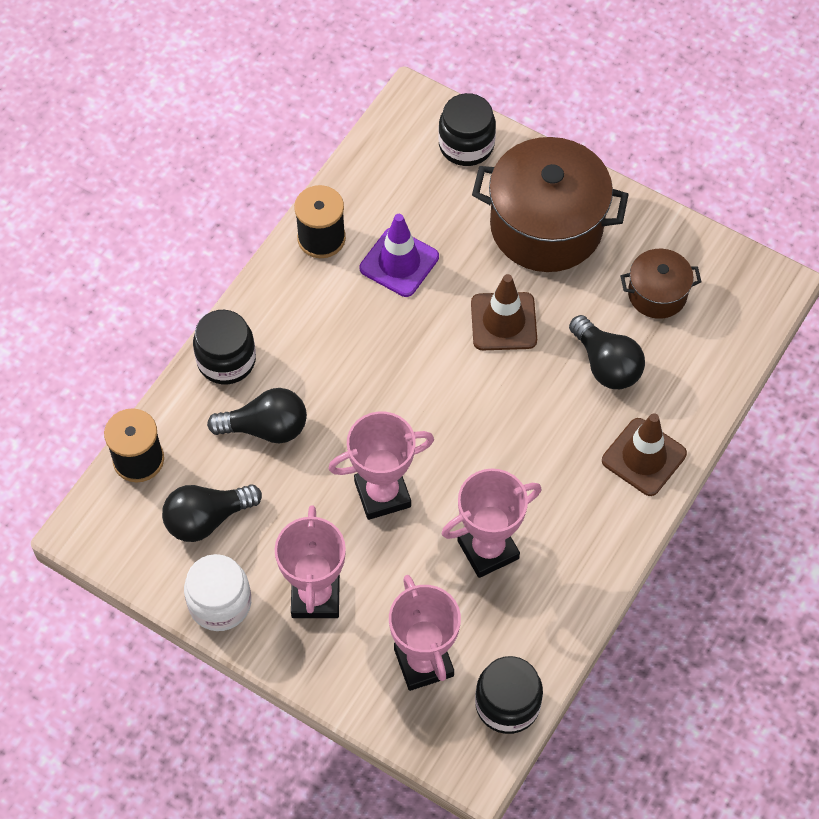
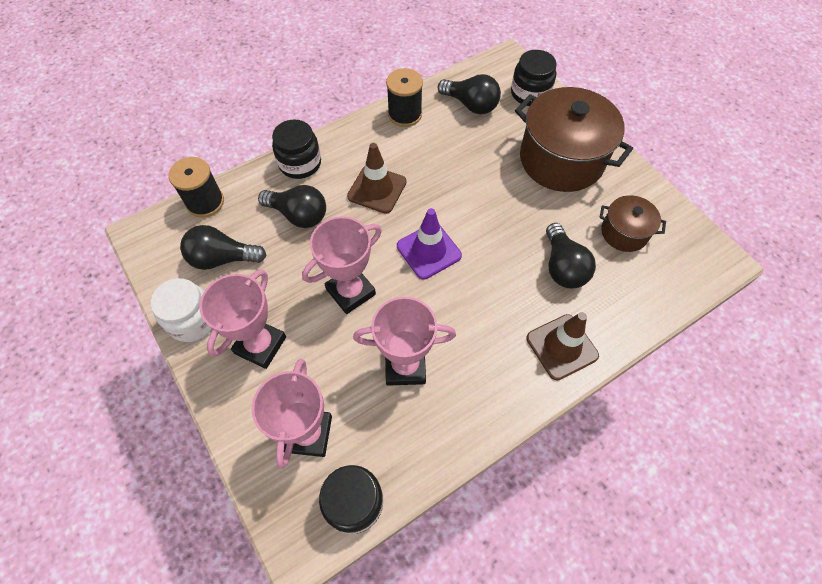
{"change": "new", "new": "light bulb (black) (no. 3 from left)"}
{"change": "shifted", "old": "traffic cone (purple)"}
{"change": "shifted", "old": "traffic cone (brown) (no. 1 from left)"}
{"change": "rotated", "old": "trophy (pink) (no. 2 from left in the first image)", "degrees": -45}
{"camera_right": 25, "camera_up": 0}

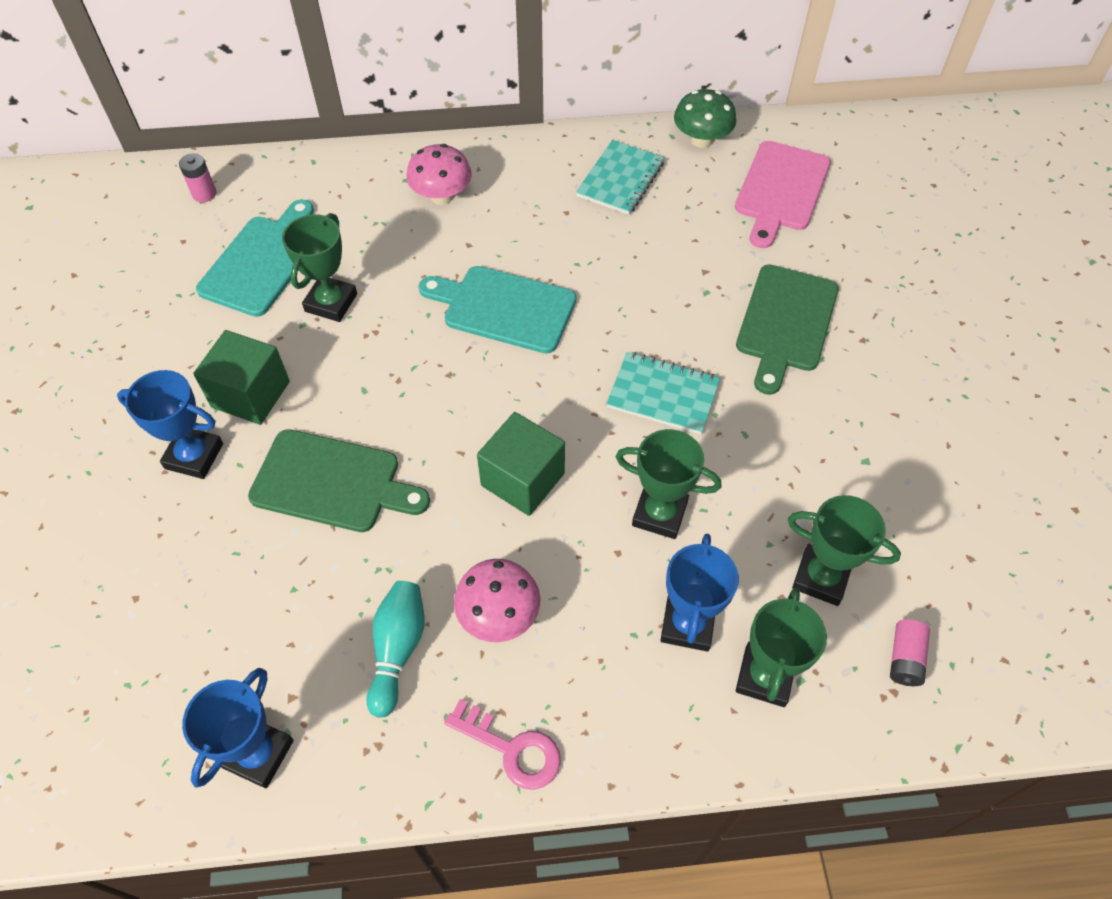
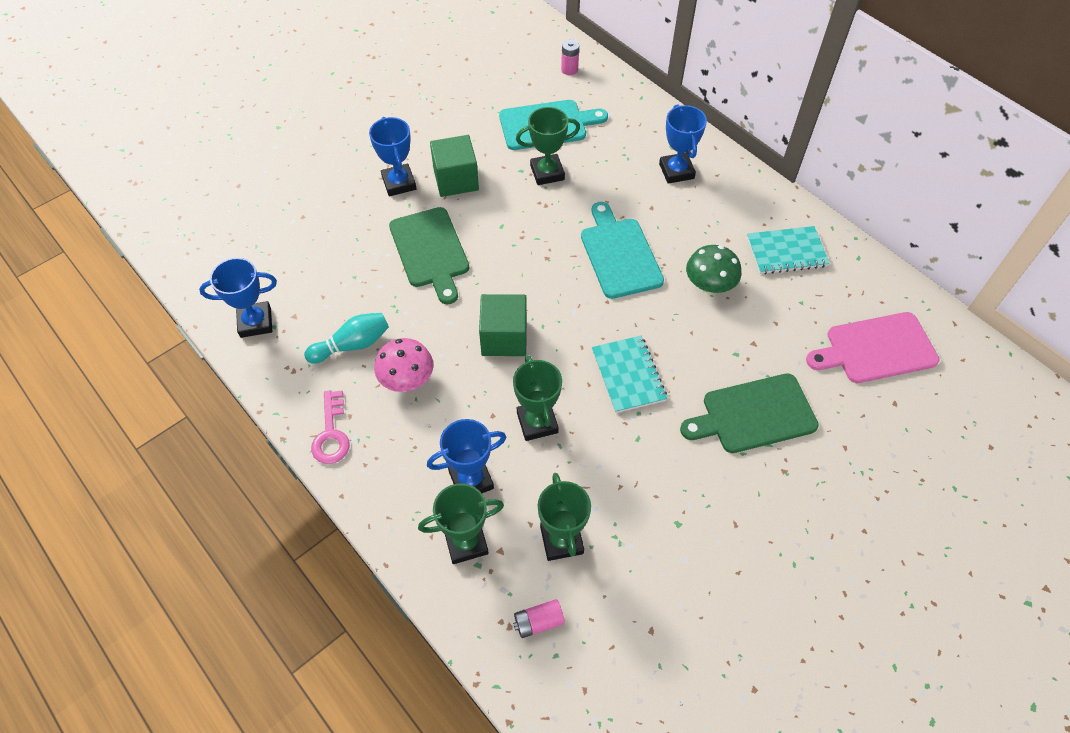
{"change": "shifted", "old": "mushroom (green)"}
{"change": "swapped", "old": "mushroom (pink) (no. 1 from left)", "new": "trophy (blue) (no. 4 from left)"}
{"camera_right": 55, "camera_up": 0}

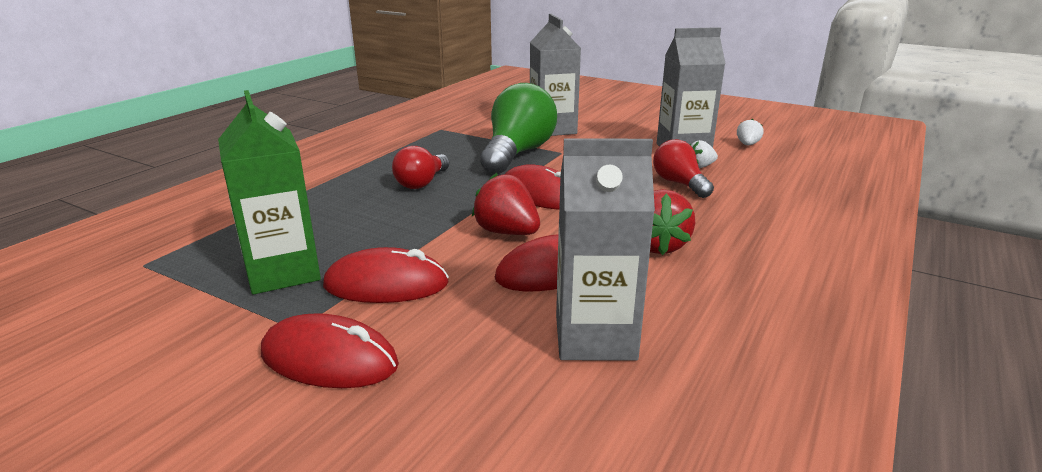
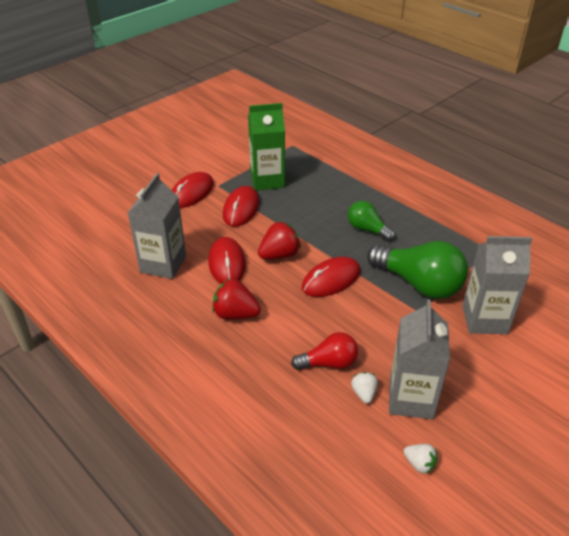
{"change": "repainted", "old": "light bulb (red) (no. 1 from left)", "new": "light bulb (green) (no. 1 from left)"}
{"camera_right": 105, "camera_up": 15}

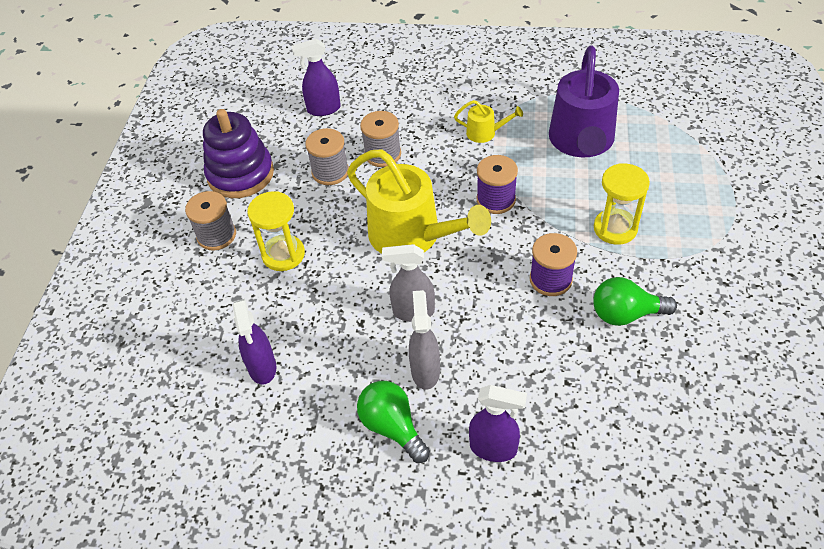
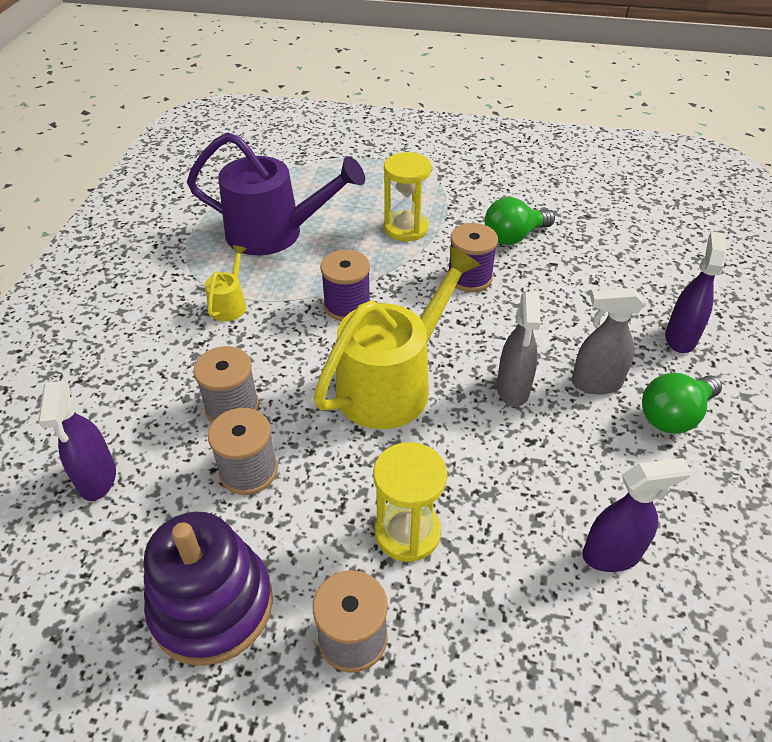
{"change": "rotated", "old": "light bulb (green) (no. 2 from left in the first image)", "degrees": 60}
{"camera_right": -90, "camera_up": -5}

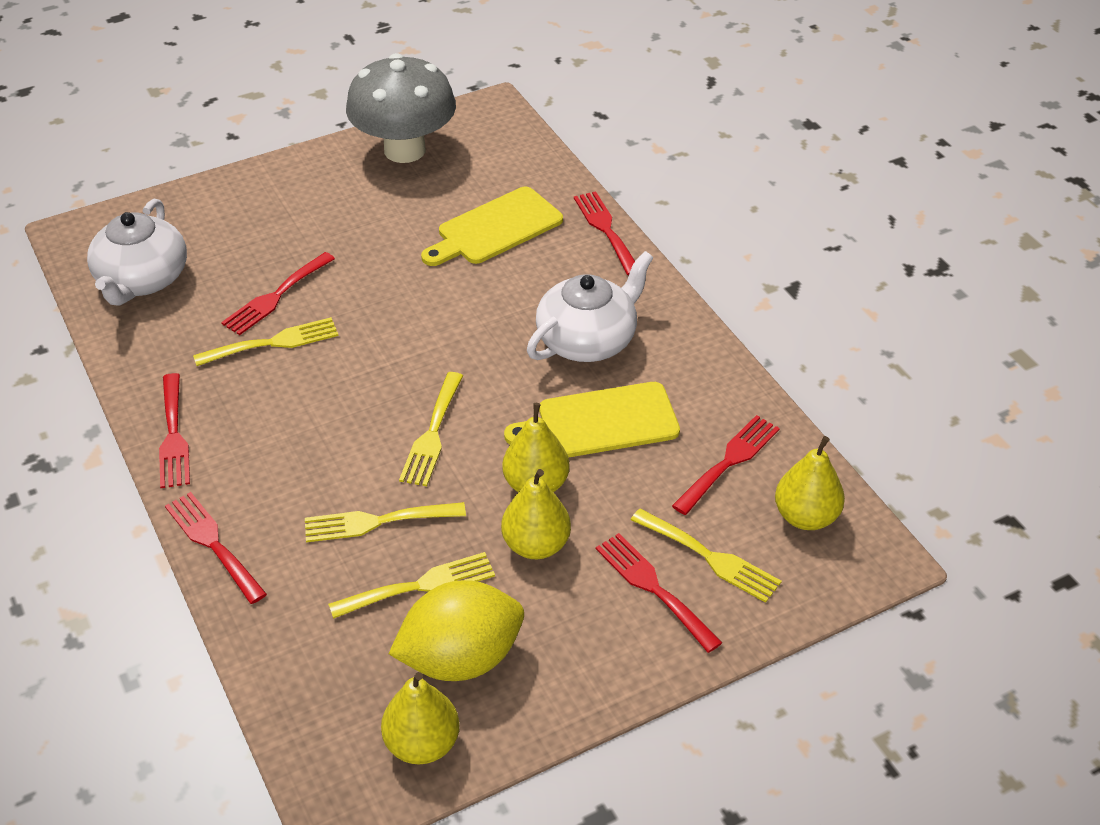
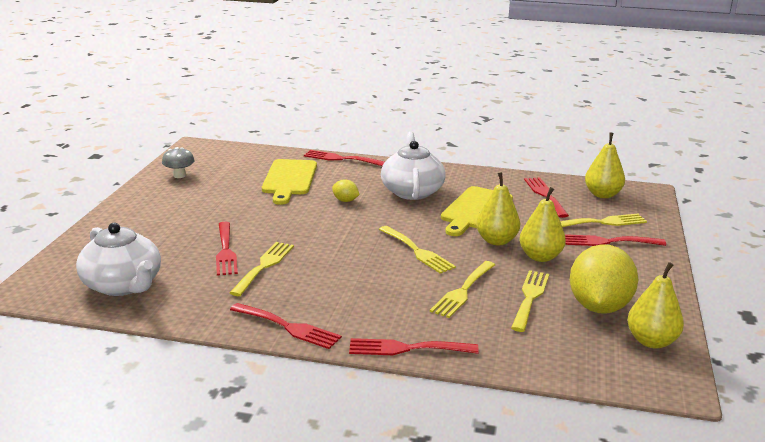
{"change": "new", "new": "lemon (yellow) (no. 1 from left)"}
{"change": "scaled", "old": "mushroom (grey)", "factor": 0.41}
{"camera_right": -50, "camera_up": -20}

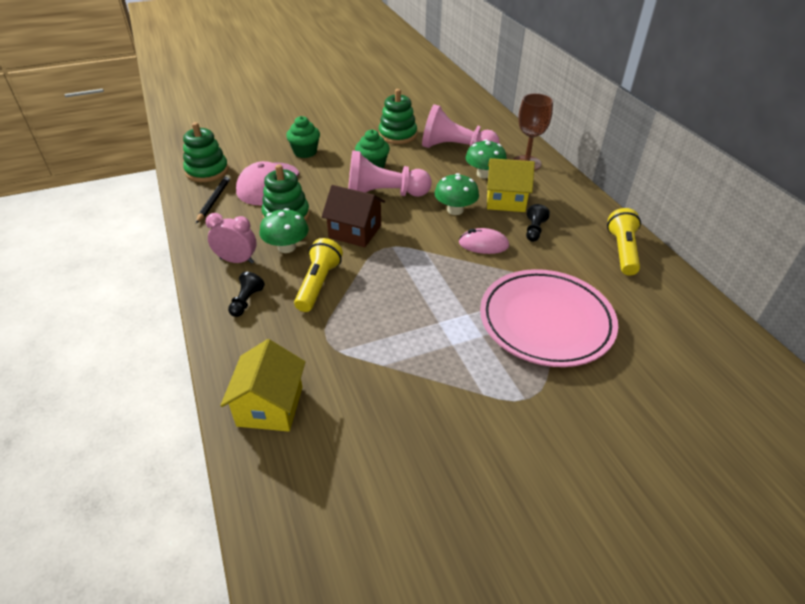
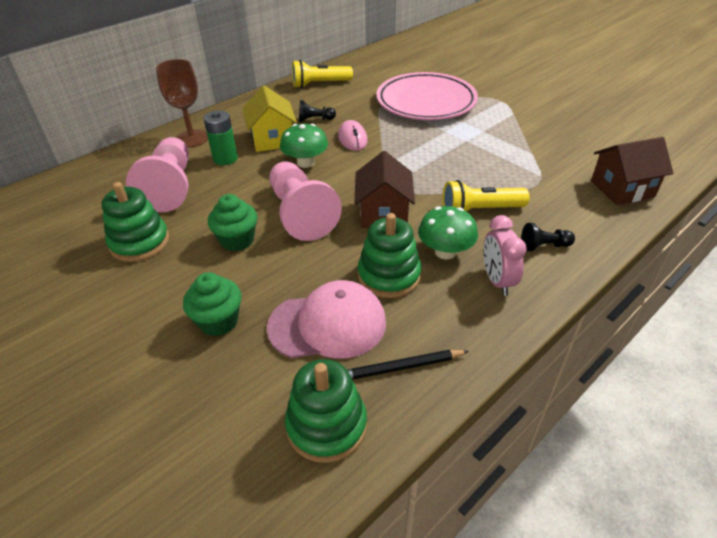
{"change": "swapped", "old": "mushroom (green) (no. 3 from left)", "new": "battery (green)"}
{"change": "repainted", "old": "house (yellow) (no. 1 from left)", "new": "house (brown) (no. 2 from left)"}
{"camera_right": -110, "camera_up": 0}

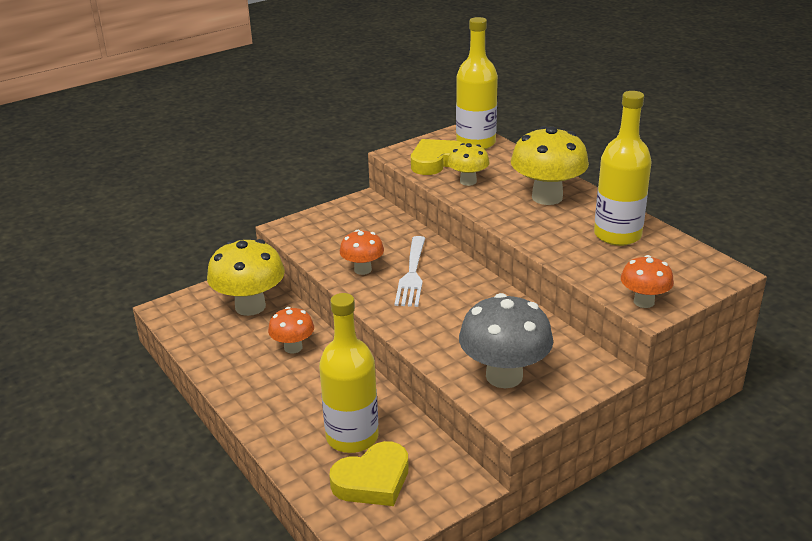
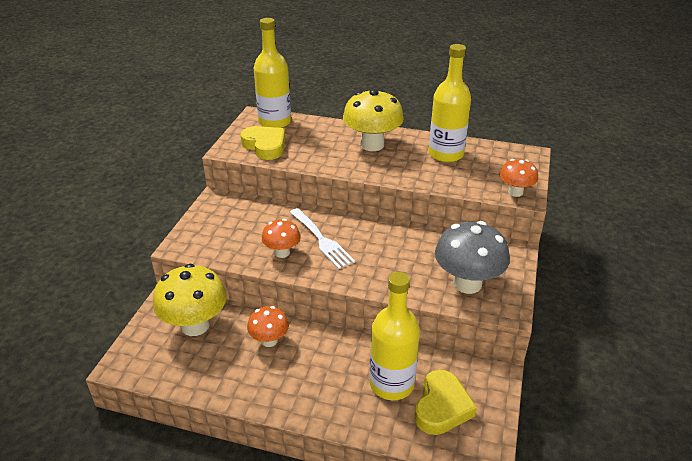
{"change": "gone", "old": "mushroom (yellow) (no. 2 from left)"}
{"change": "rotated", "old": "heart (yellow) (no. 2 from left in the first image)", "degrees": 120}
{"camera_right": -40, "camera_up": 5}

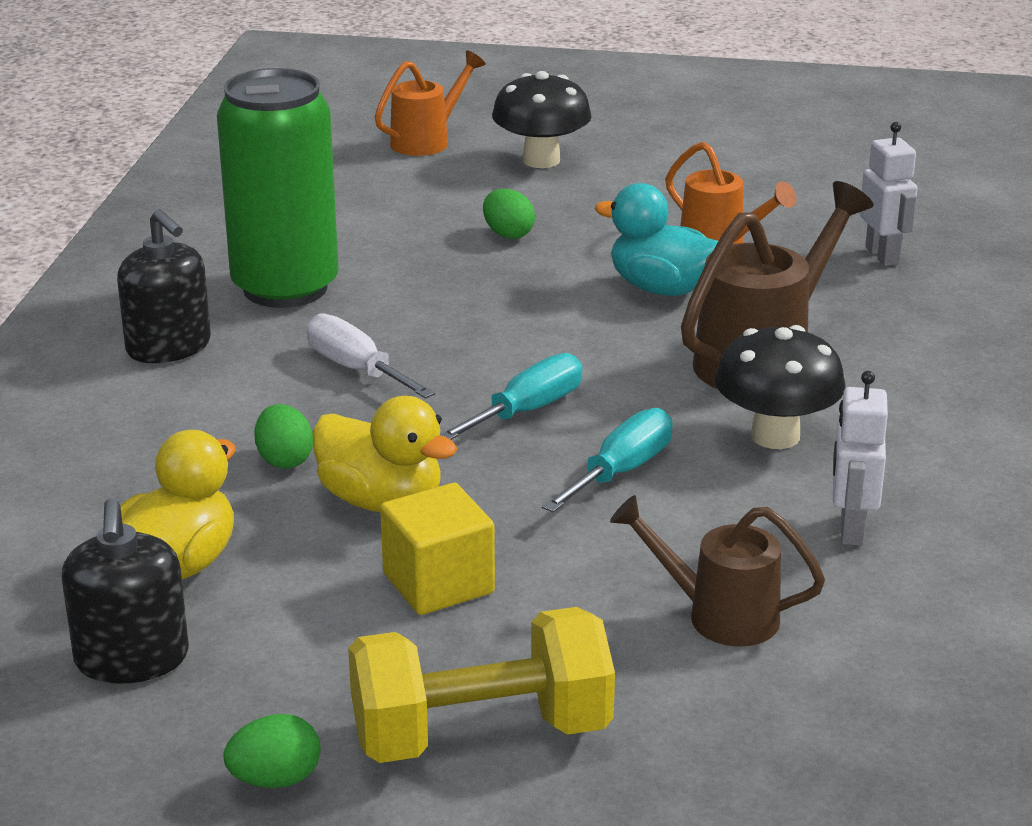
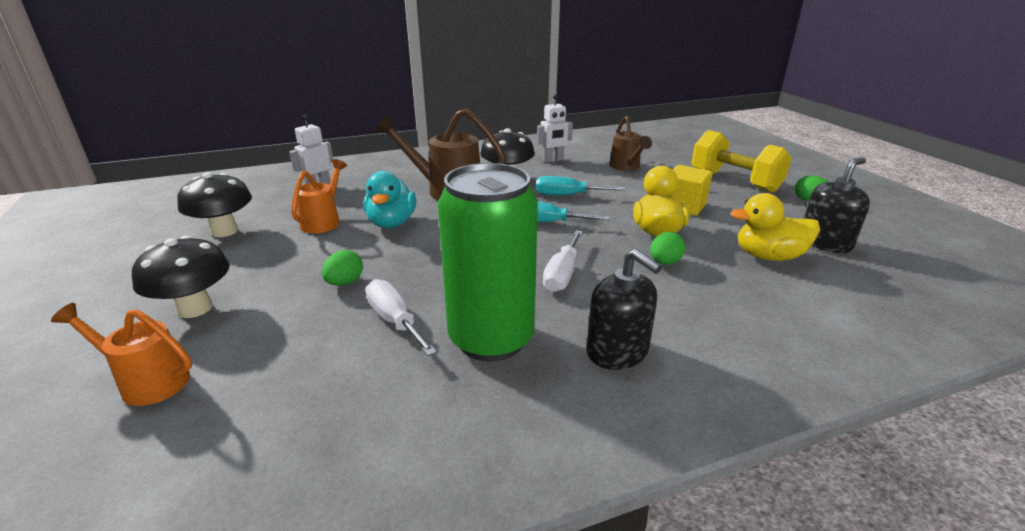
{"change": "new", "new": "mushroom (black) (no. 2 from left)"}
{"change": "new", "new": "screwdriver (white) (no. 1 from left)"}
{"change": "rotated", "old": "soap dispenser (black) (no. 2 from left in the first image)", "degrees": 120}
{"camera_right": -120, "camera_up": 0}

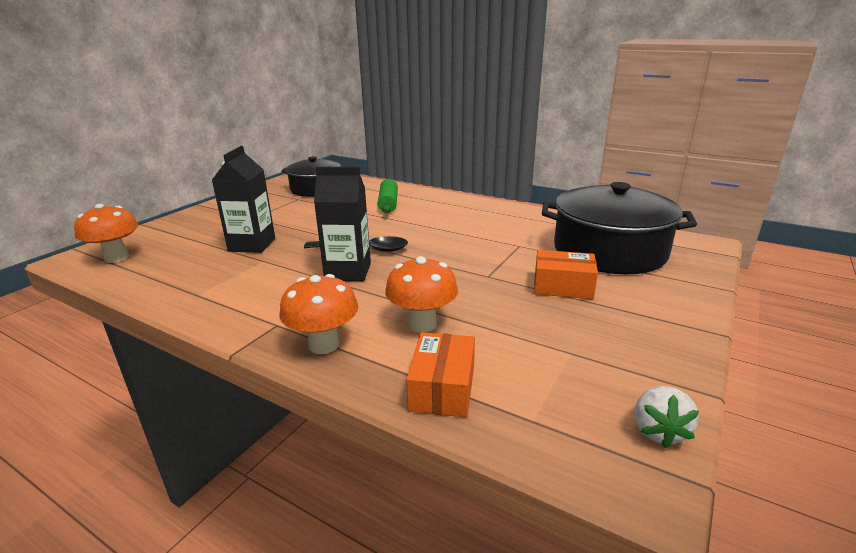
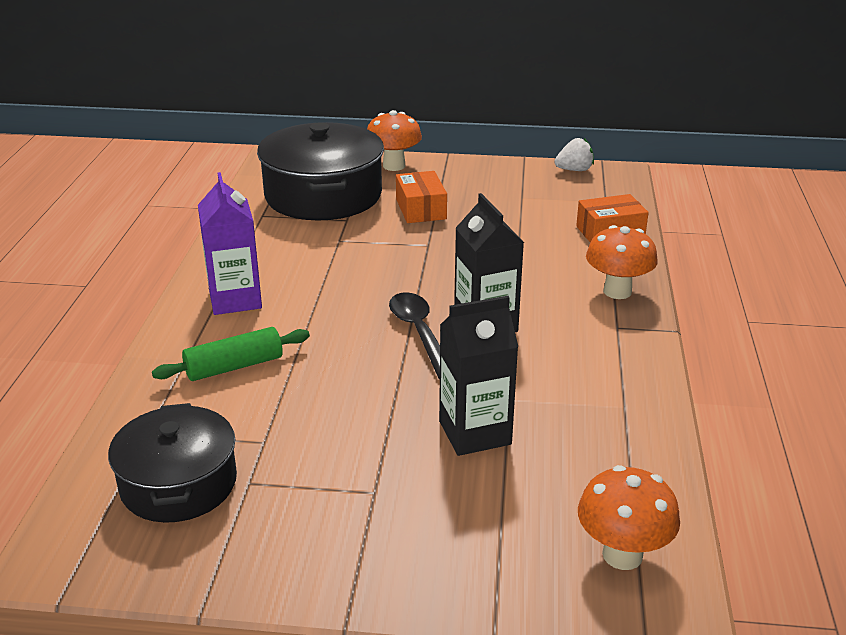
{"change": "new", "new": "carton (purple)"}
{"change": "shifted", "old": "mushroom (orange) (no. 3 from left in the first image)", "new": "mushroom (orange) (no. 1 from left)"}
{"camera_right": -115, "camera_up": 5}

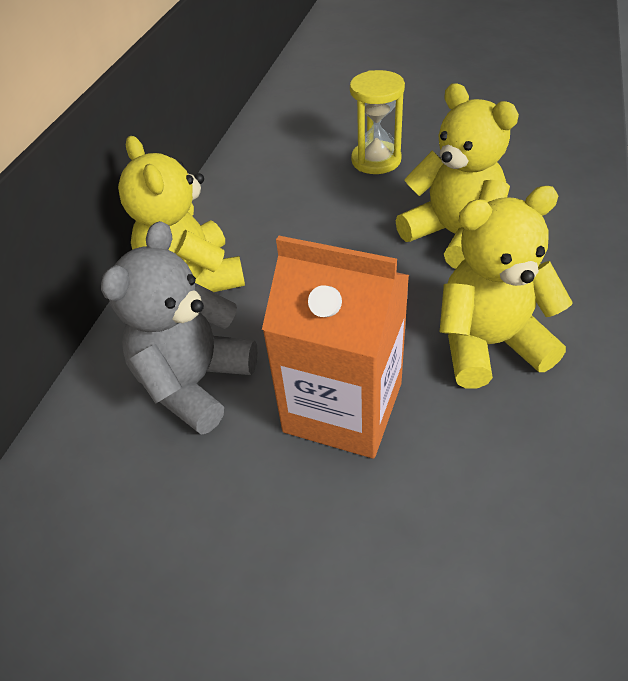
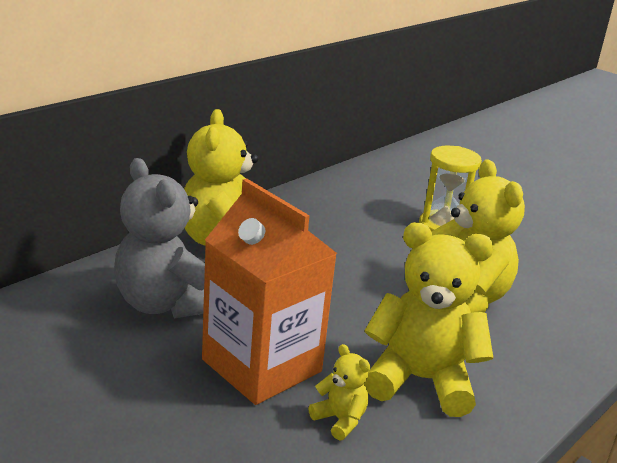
{"change": "new", "new": "teddy bear (yellow) (no. 2 from left)"}
{"change": "rotated", "old": "teddy bear (grey)", "degrees": -90}
{"camera_right": 20, "camera_up": -20}

